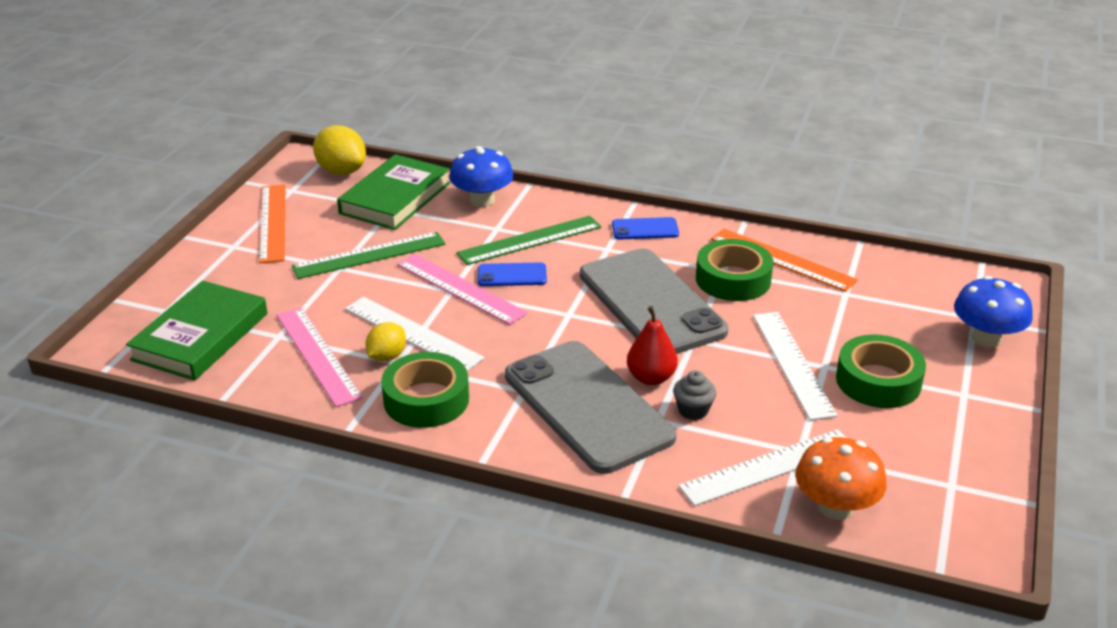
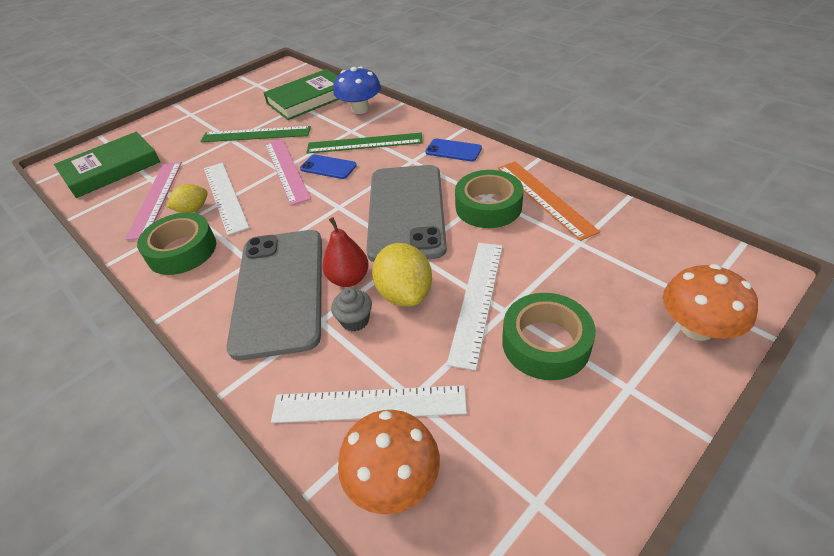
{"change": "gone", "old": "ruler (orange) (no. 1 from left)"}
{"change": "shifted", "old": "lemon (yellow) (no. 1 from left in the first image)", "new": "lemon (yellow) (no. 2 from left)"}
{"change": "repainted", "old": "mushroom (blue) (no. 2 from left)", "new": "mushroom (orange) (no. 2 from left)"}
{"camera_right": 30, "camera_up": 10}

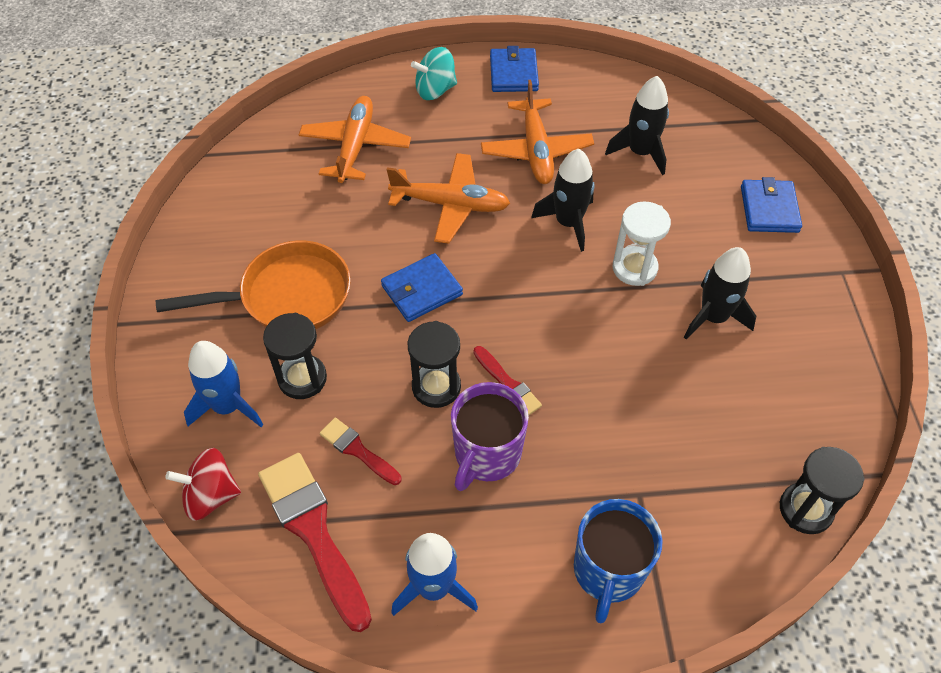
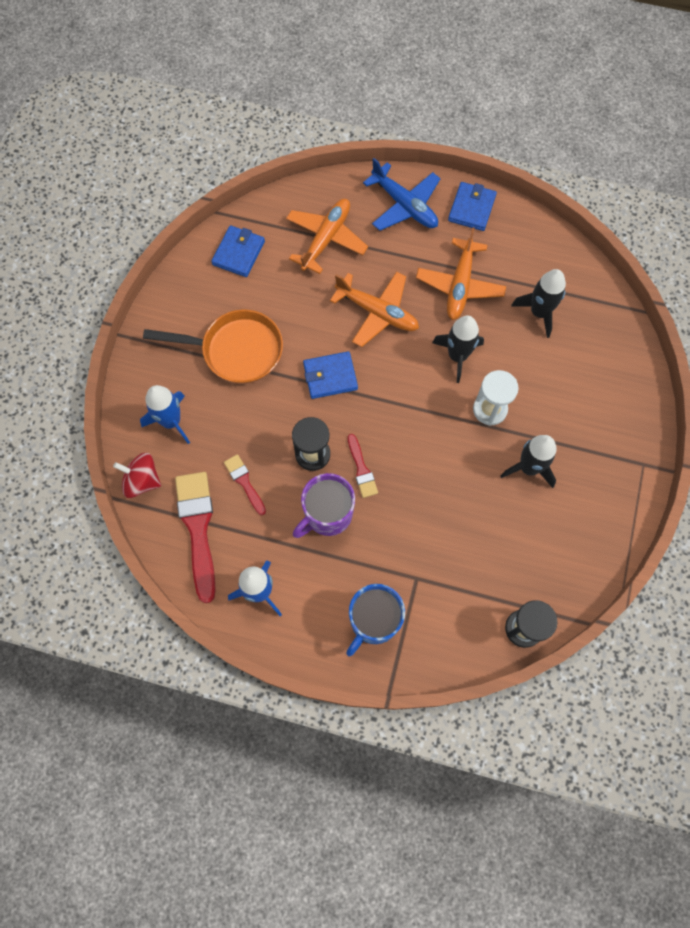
{"change": "gone", "old": "hourglass (black) (no. 1 from left)"}
{"change": "shifted", "old": "wallet (blue) (no. 3 from left in the first image)", "new": "wallet (blue) (no. 1 from left)"}
{"change": "swapped", "old": "spinning top (turquoise)", "new": "plane (blue)"}
{"camera_right": 20, "camera_up": 15}

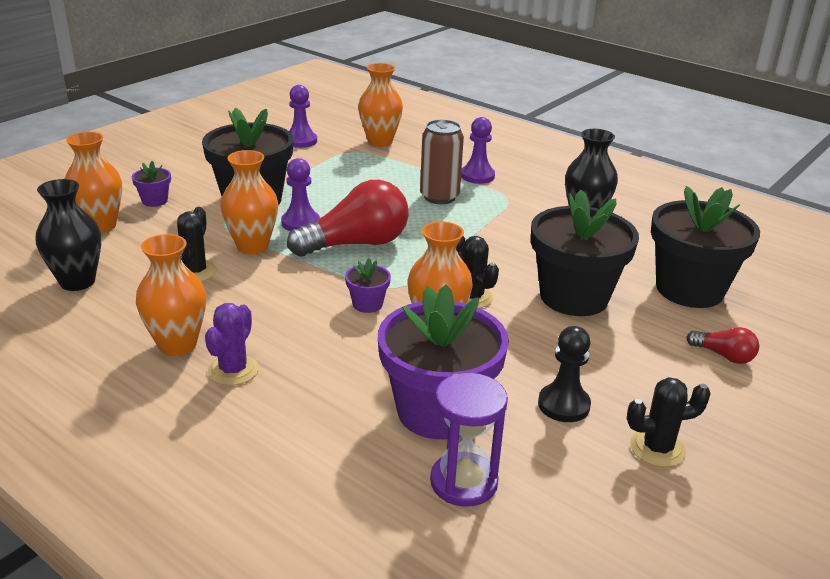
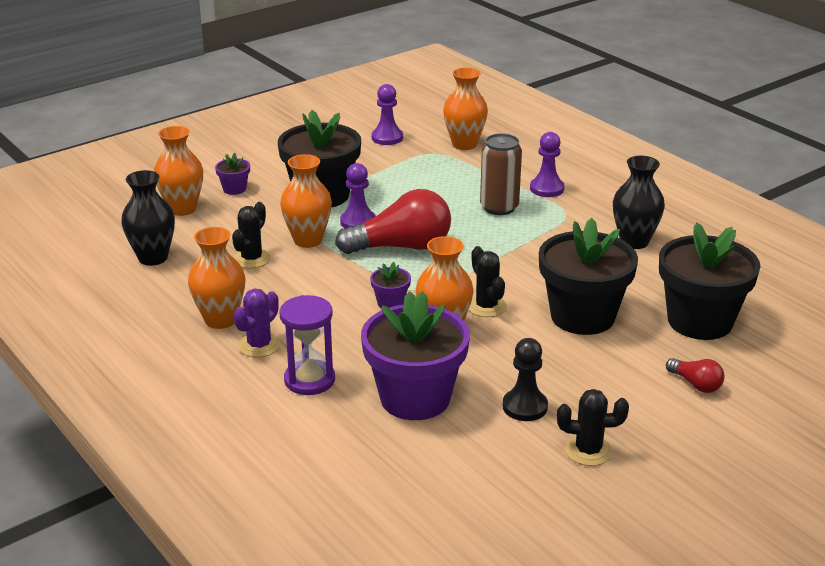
{"change": "shifted", "old": "hourglass (purple)"}
{"camera_right": 15, "camera_up": 0}

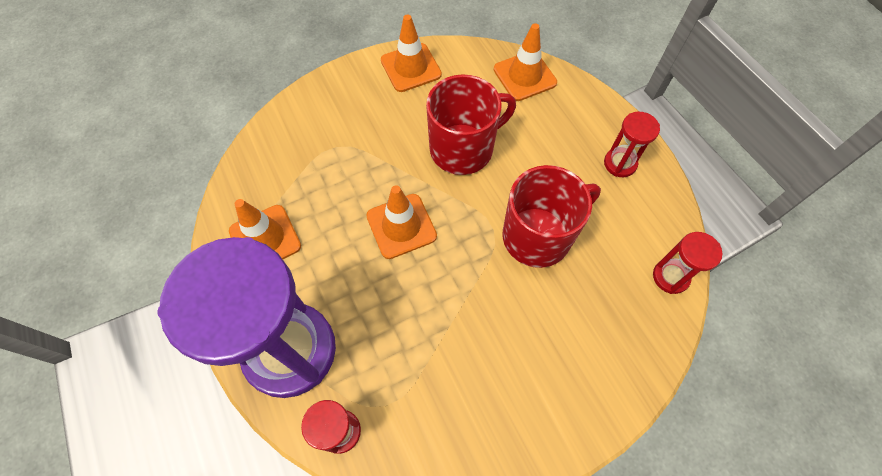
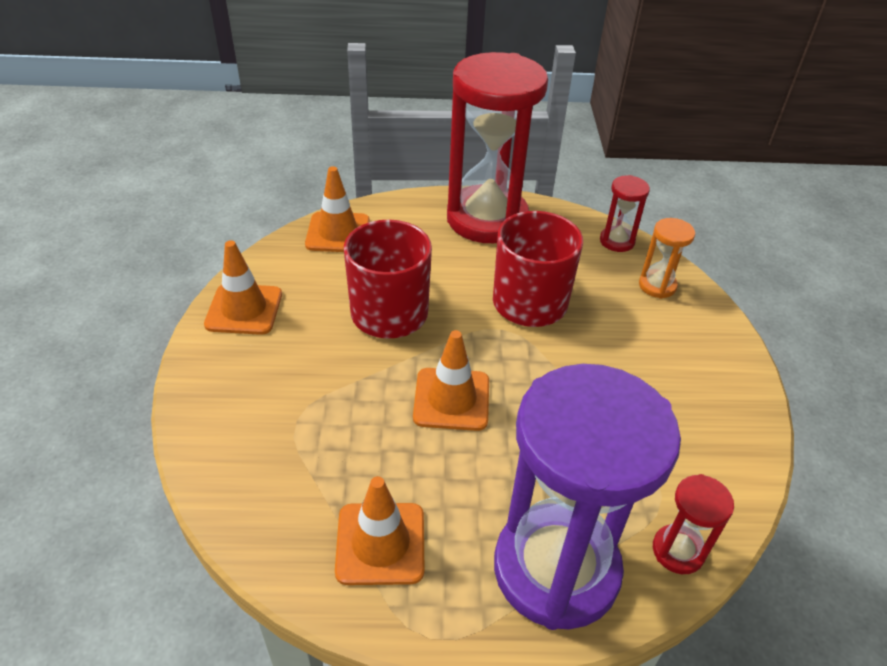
{"change": "new", "new": "hourglass (orange)"}
{"change": "scaled", "old": "hourglass (red) (no. 2 from left in the first image)", "factor": 2.38}
{"camera_right": -65, "camera_up": -20}

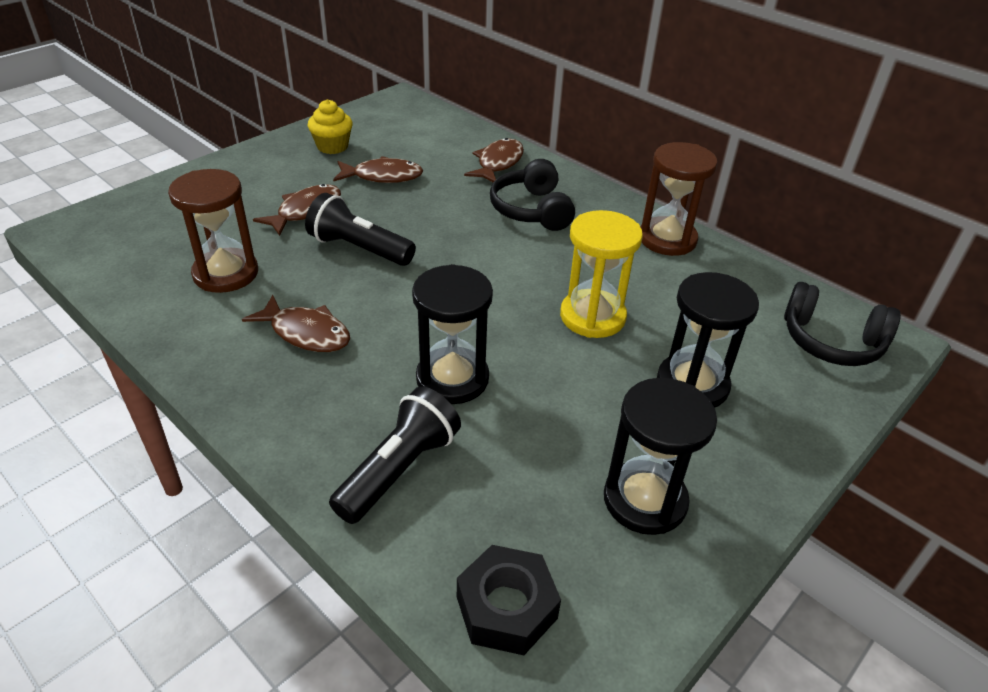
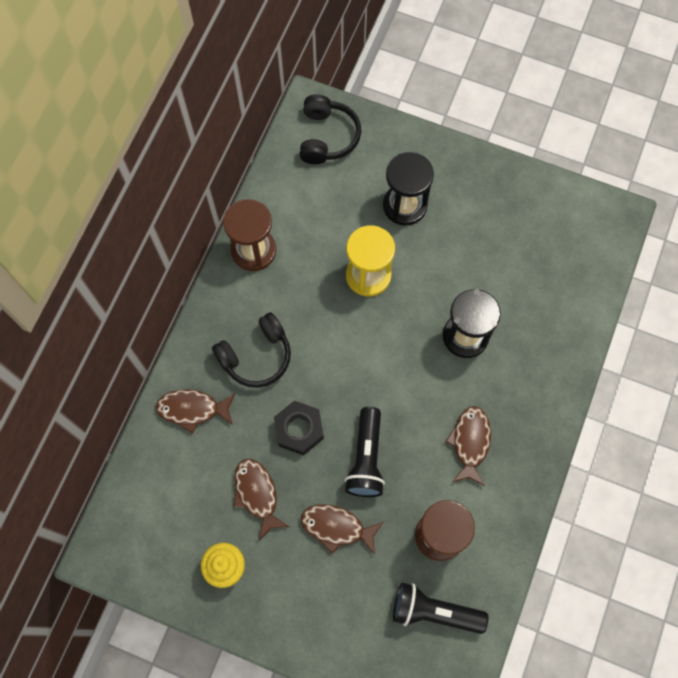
{"change": "gone", "old": "hourglass (black) (no. 2 from left)"}
{"change": "shifted", "old": "flashlight (black) (no. 2 from left)"}
{"change": "shifted", "old": "nut (black)"}
{"camera_right": -110, "camera_up": 30}

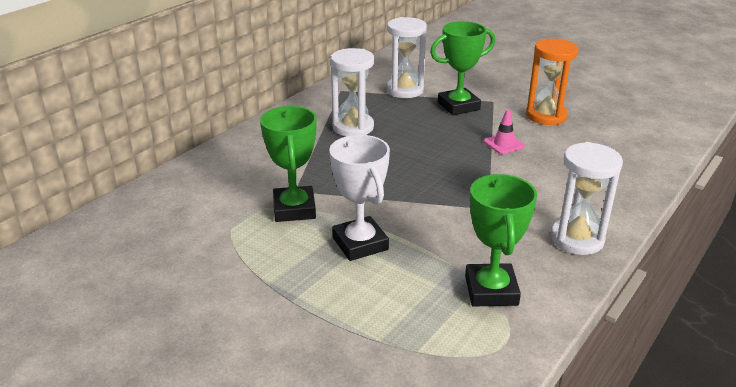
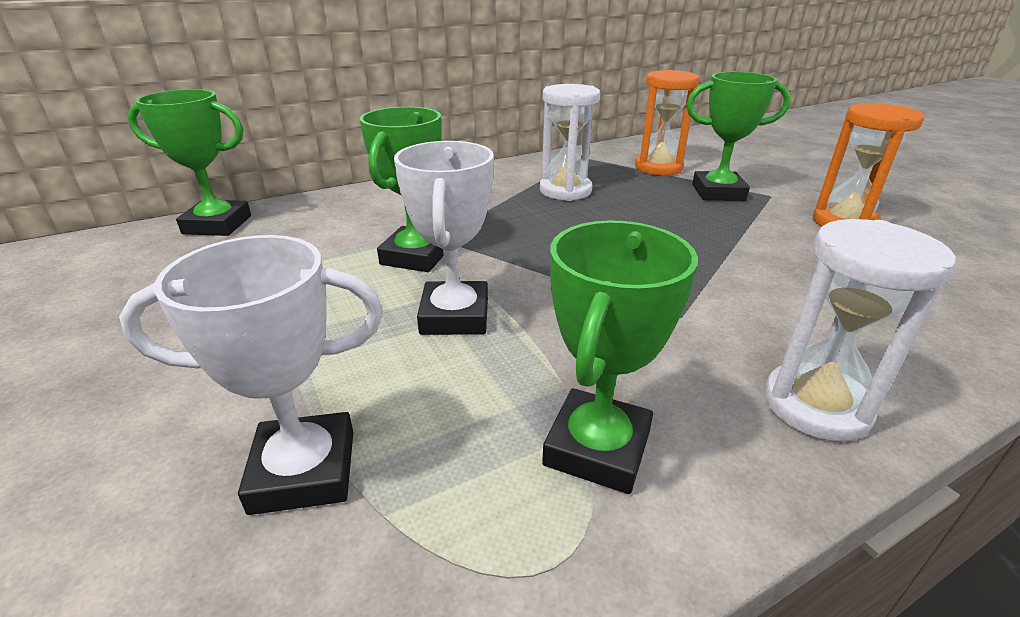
{"change": "gone", "old": "traffic cone (pink)"}
{"change": "new", "new": "trophy (white) (no. 1 from left)"}
{"change": "new", "new": "trophy (green) (no. 1 from left)"}
{"change": "repainted", "old": "hourglass (white) (no. 2 from left)", "new": "hourglass (orange) (no. 1 from left)"}
{"camera_right": 25, "camera_up": 0}

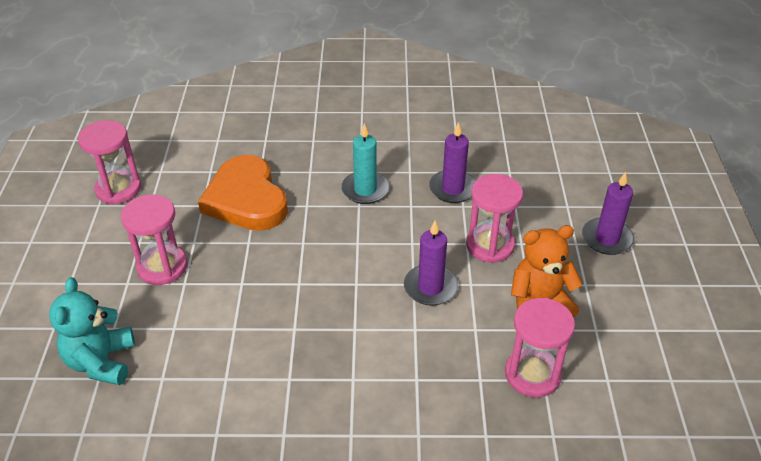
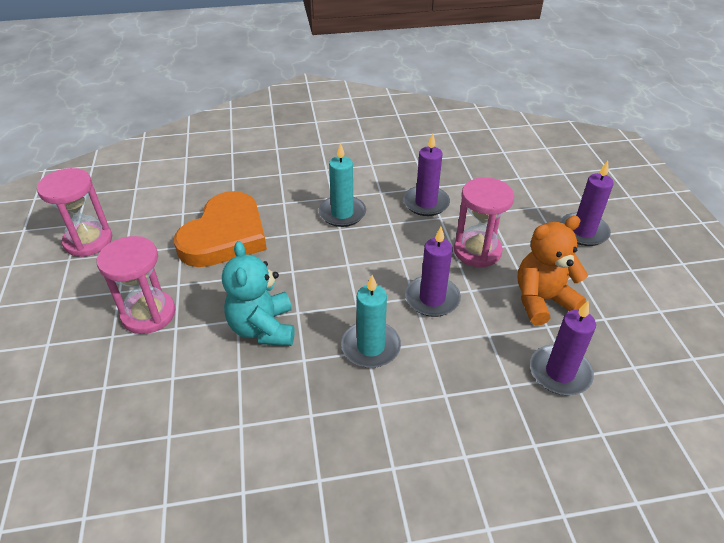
{"change": "new", "new": "candle (turquoise) (no. 2 from left)"}
{"change": "shifted", "old": "teddy bear (turquoise)"}
{"change": "swapped", "old": "hourglass (pink) (no. 4 from left)", "new": "candle (purple) (no. 3 from left)"}
{"change": "rotated", "old": "heart (orange)", "degrees": -120}
{"camera_right": -10, "camera_up": 0}

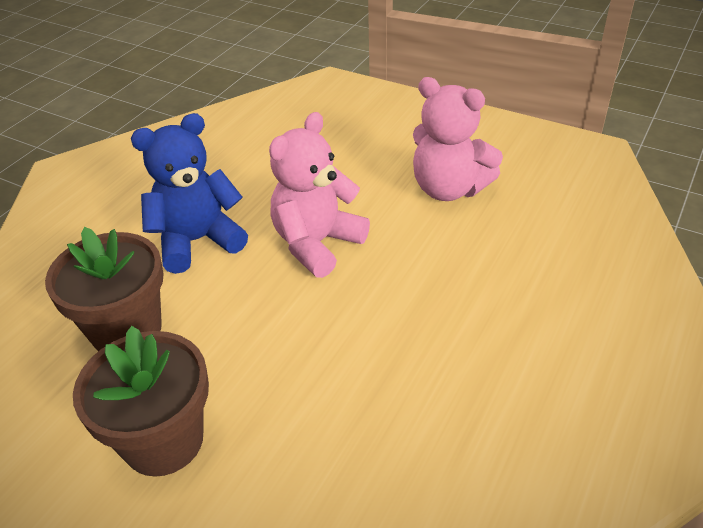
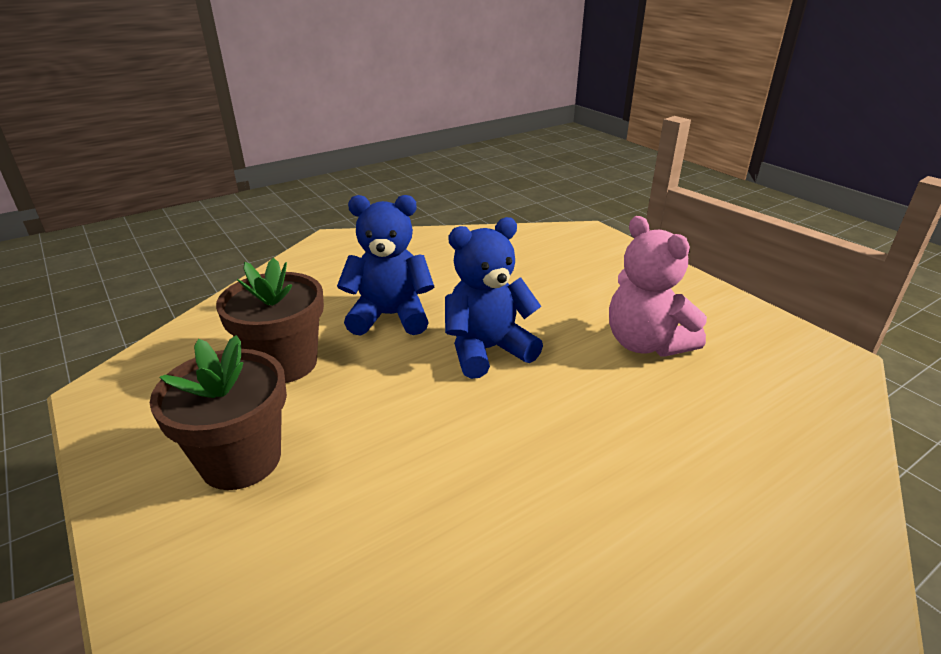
{"change": "repainted", "old": "teddy bear (pink) (no. 1 from left)", "new": "teddy bear (blue) (no. 2 from left)"}
{"camera_right": 25, "camera_up": -10}

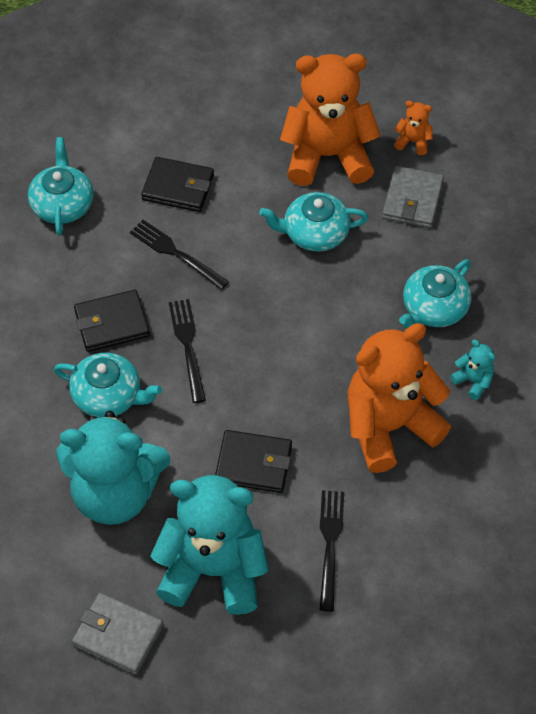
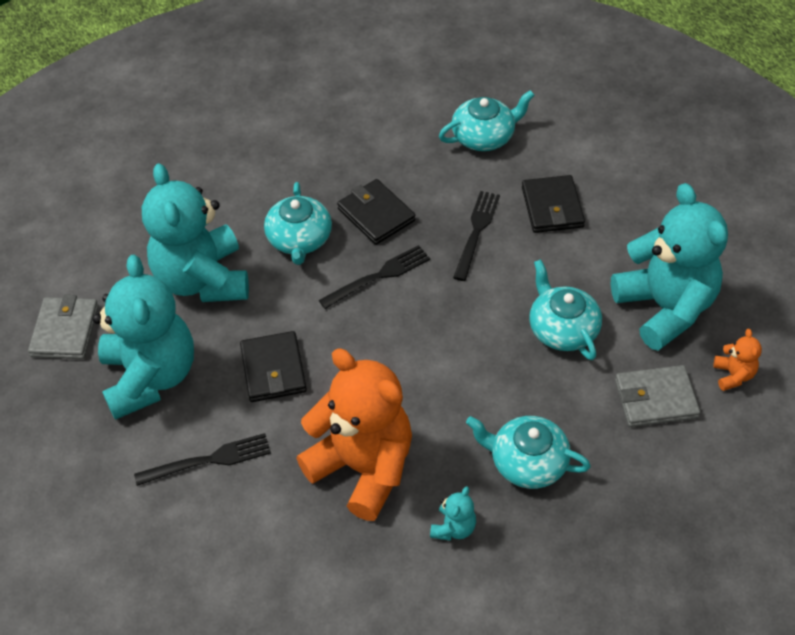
{"change": "repainted", "old": "teddy bear (orange) (no. 1 from left)", "new": "teddy bear (turquoise) (no. 4 from left)"}
{"camera_right": 70, "camera_up": -5}

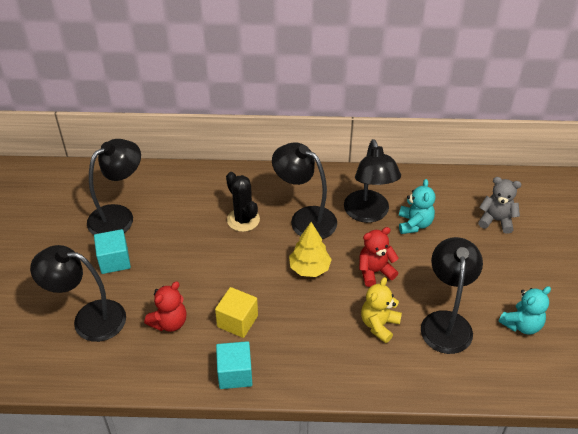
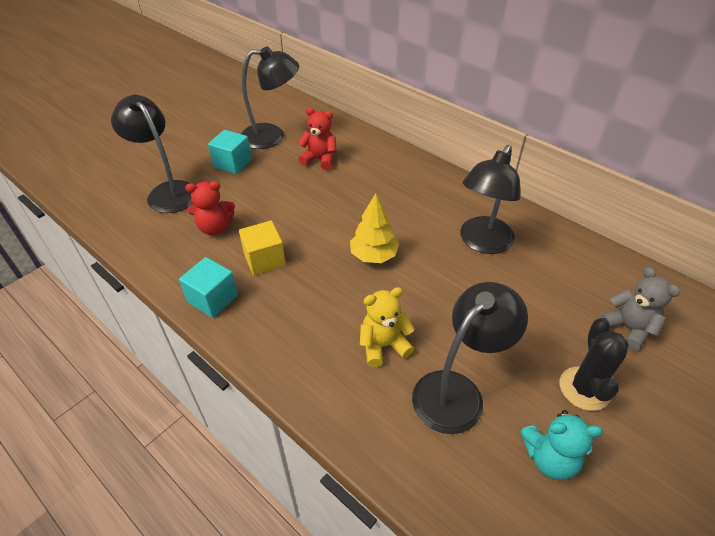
{"change": "gone", "old": "lamp (black) (no. 3 from left)"}
{"change": "gone", "old": "teddy bear (turquoise) (no. 1 from left)"}
{"change": "shifted", "old": "cactus (black)"}
{"change": "shifted", "old": "teddy bear (red) (no. 2 from left)"}
{"camera_right": 40, "camera_up": 0}

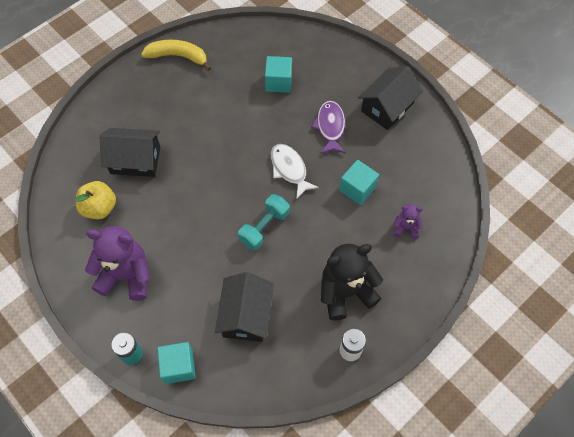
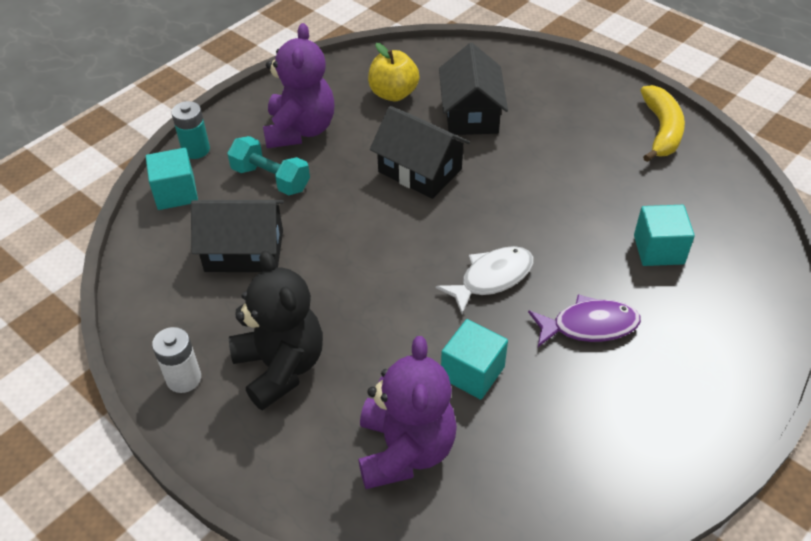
{"change": "shifted", "old": "dumbbell (turquoise)"}
{"change": "shifted", "old": "house (black) (no. 3 from left in the first image)", "new": "house (black) (no. 2 from left)"}
{"change": "scaled", "old": "teddy bear (purple) (no. 2 from left)", "factor": 2.09}
{"camera_right": 85, "camera_up": -15}

